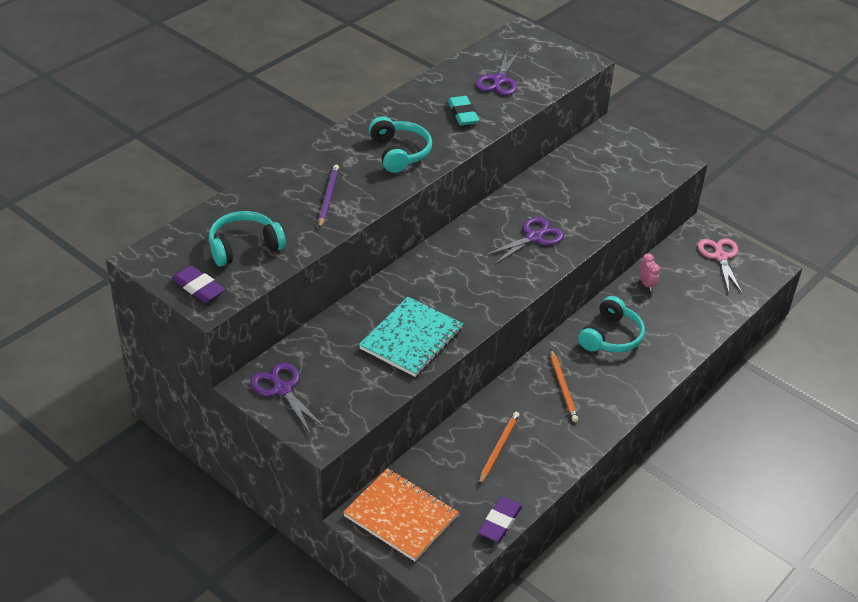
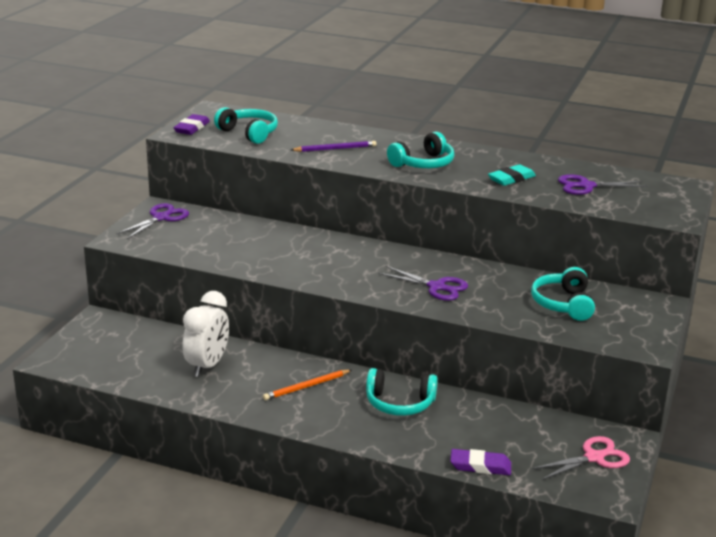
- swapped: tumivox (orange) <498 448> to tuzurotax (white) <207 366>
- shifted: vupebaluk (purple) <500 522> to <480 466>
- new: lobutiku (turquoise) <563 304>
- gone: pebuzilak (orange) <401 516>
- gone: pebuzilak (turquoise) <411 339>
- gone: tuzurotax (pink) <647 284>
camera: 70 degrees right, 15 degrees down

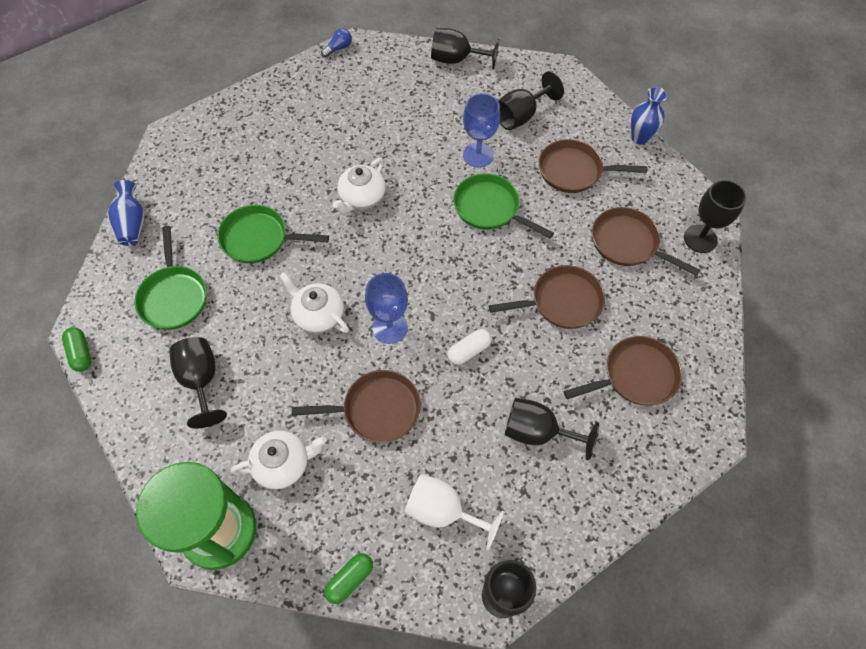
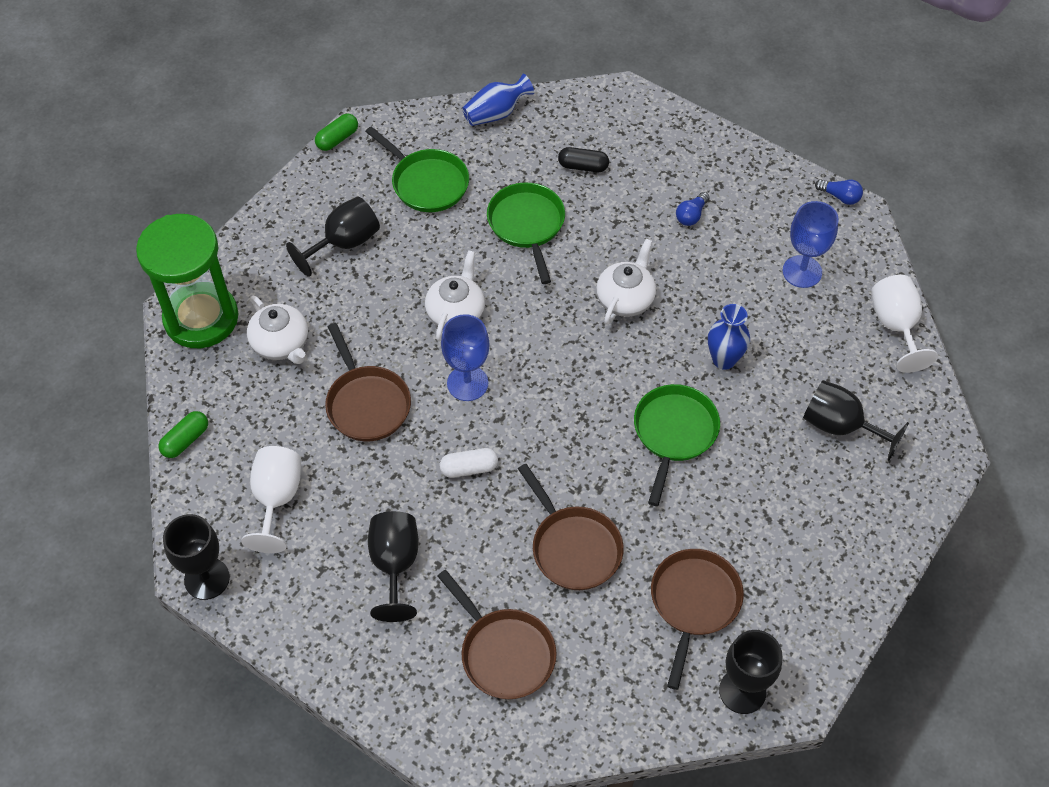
- rotated: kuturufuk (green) <350 579> = <186 440> 75 degrees counterclockwise
- rotated: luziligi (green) <174 297> = <426 183> 105 degrees counterclockwise
- rotated: kuturufuk (white) <469 351> = <469 468> 45 degrees counterclockwise
- new: kuturufuk (black) <583 166>
- rotated: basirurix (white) <362 198> = <625 299> 105 degrees clockwise
- new: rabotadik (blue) <691 215>
- shifted: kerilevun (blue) <640 138> to <724 359>
- shifted: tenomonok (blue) <478 155> to <802 271>
- repainted: tenomonok (black) <456 60> to tenomonok (white) <895 326>
- gone: luziligi (brown) <574 171>
camera: 70 degrees right, 5 degrees down

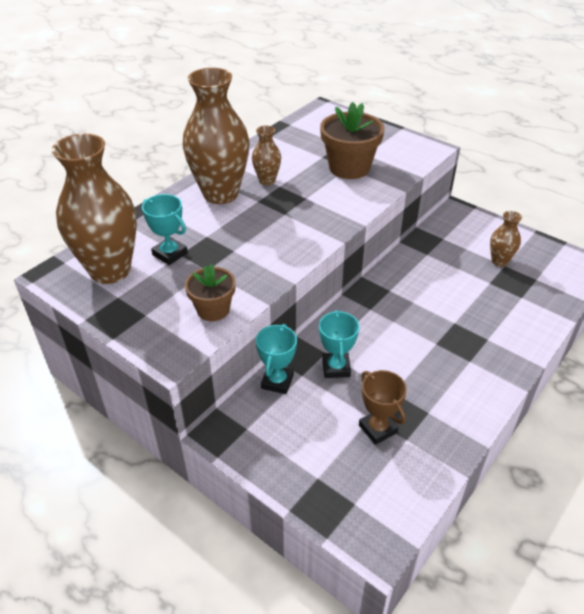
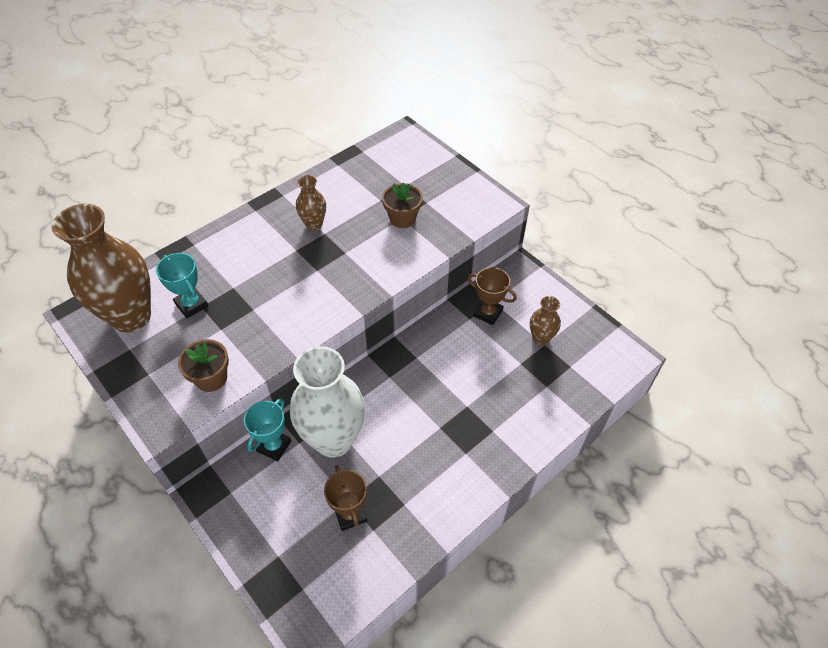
- swapped: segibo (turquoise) <336 368> to kerilevun (white) <334 439>
- scaled: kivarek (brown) <349 168> = <402 218> x0.62
- new: segibo (brown) <488 313>
- gone: kerilevun (brown) <220 194>
camera: 10 degrees right, 10 degrees up

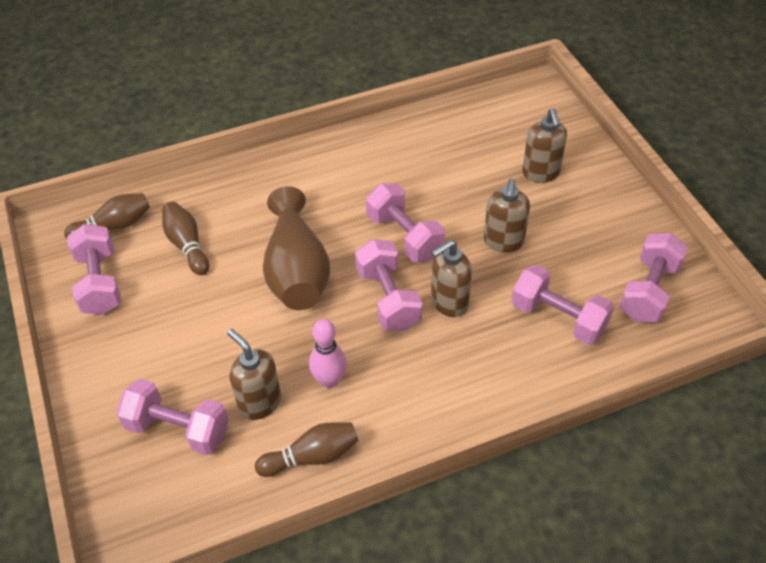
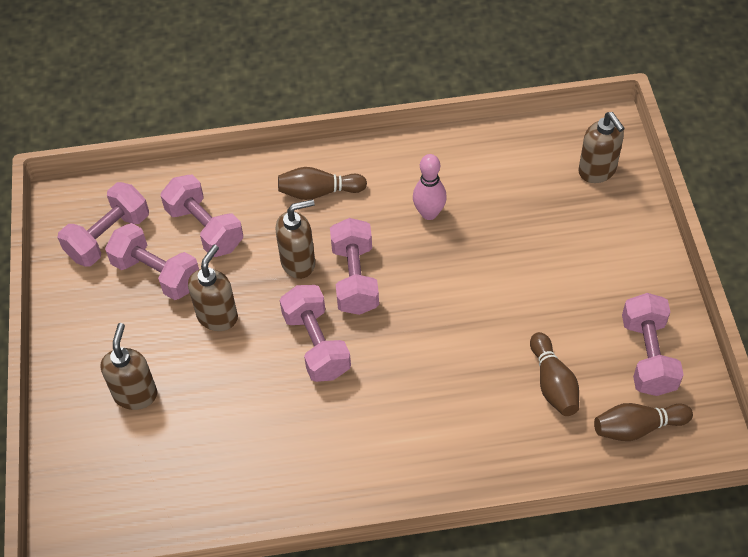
- shifted: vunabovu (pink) <178 429> to <156 274>
- shifted: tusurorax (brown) <312 456> to <319 192>
- shifted: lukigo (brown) <259 402> to <597 171>
- gone: kerilevun (brown) <297 271>
camera: 165 degrees left, 5 degrees up

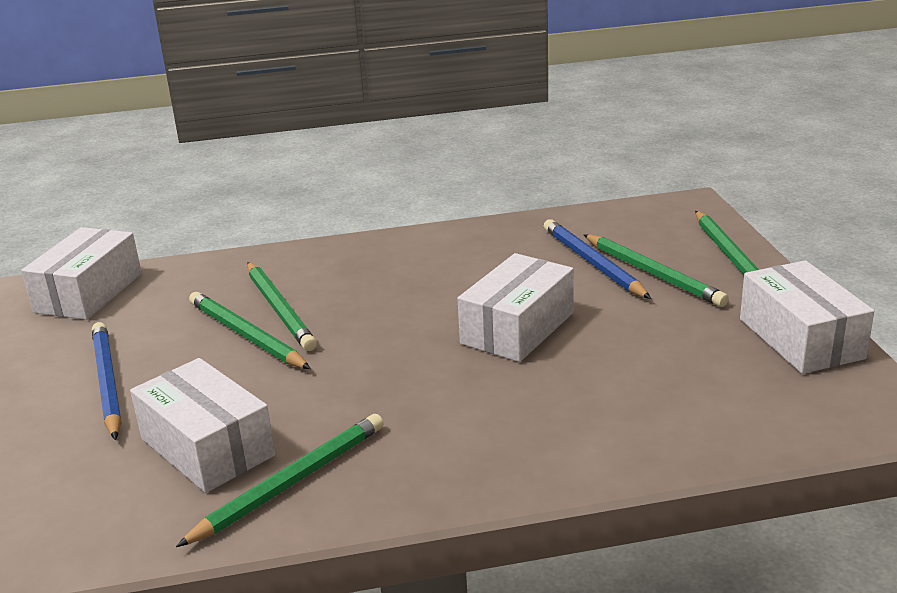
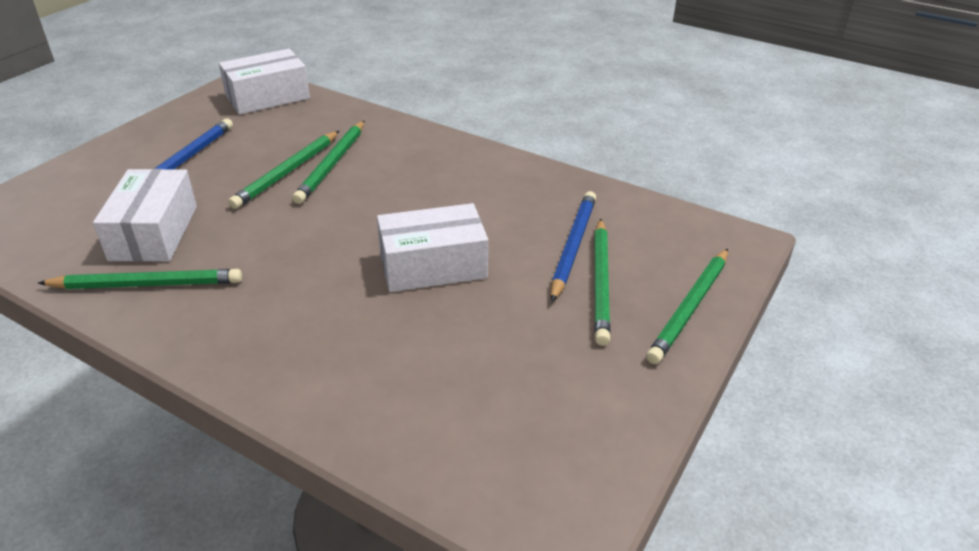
- rotated: tumivox (green) <246 335> = <287 172> 150 degrees counterclockwise
- gone: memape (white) <800 338>
camera: 40 degrees right, 10 degrees up

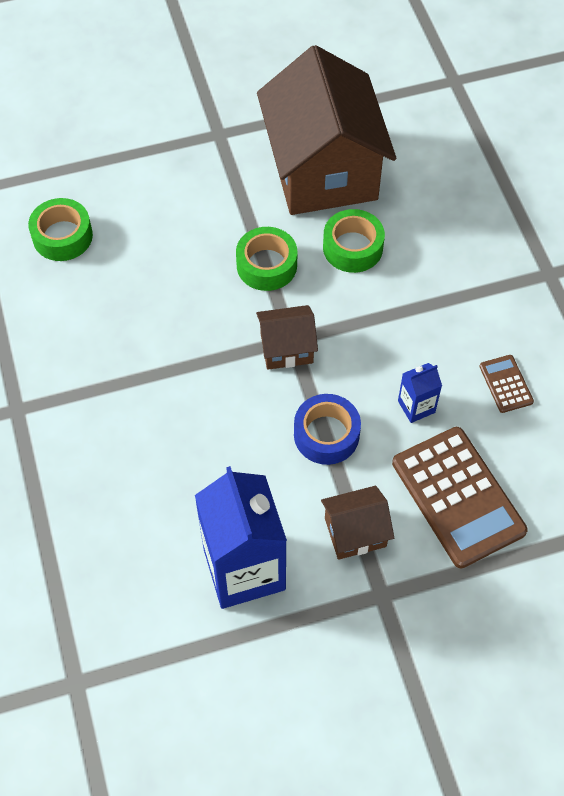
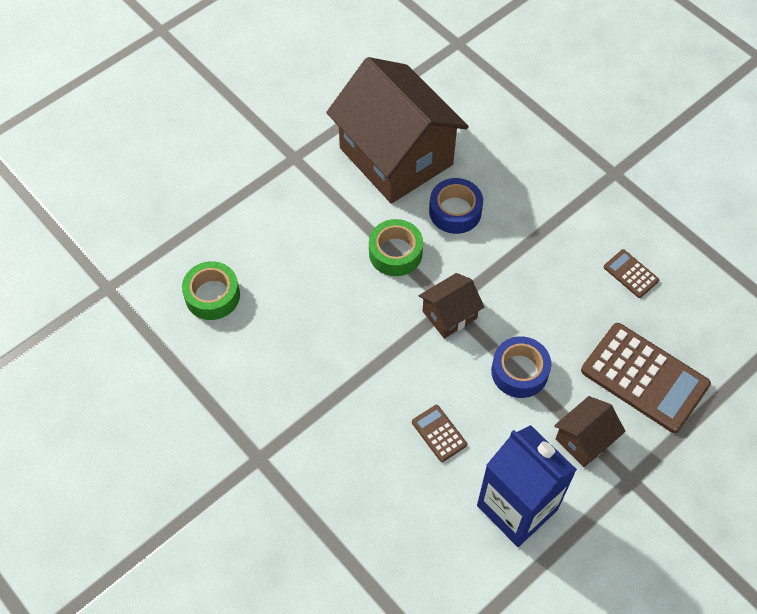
- new: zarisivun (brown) <439 433>
- repainted: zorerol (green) <352 247> to zorerol (blue) <455 211>
- gone: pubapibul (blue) <416 406>
camera: 25 degrees left, 0 degrees up

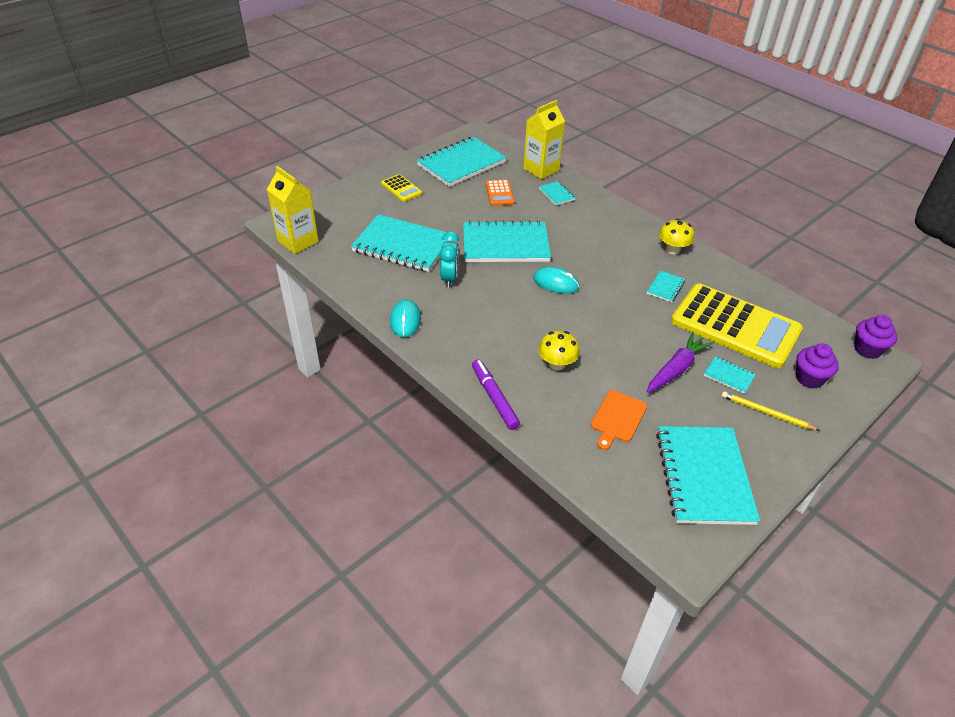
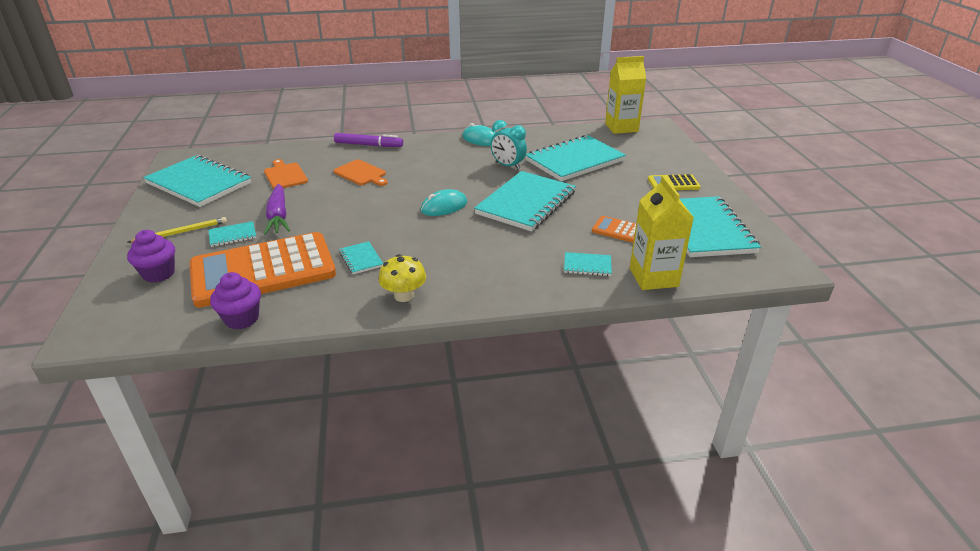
- repainted: zarisivun (yellow) <735 326> to zarisivun (orange) <263 270>
- shifted: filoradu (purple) <867 349> to <242 319>
- swapped: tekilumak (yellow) <557 364> to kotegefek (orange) <361 173>
camera: 125 degrees right, 10 degrees down

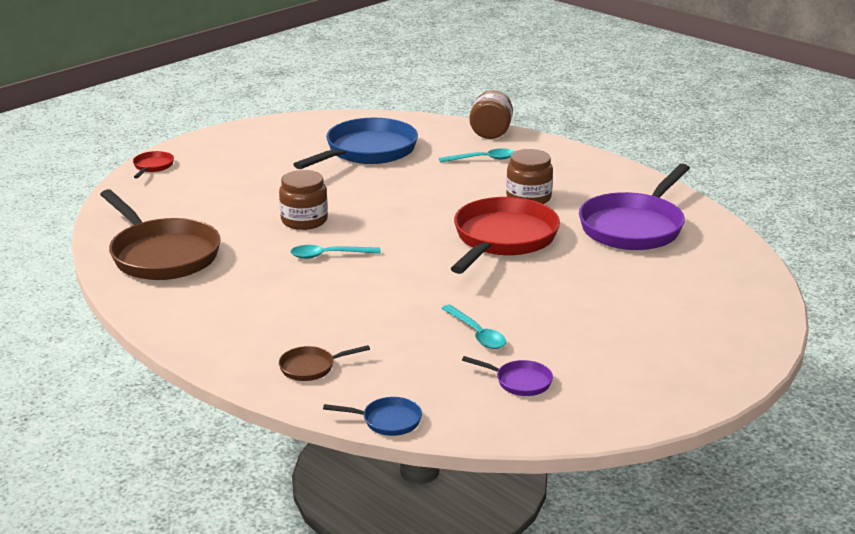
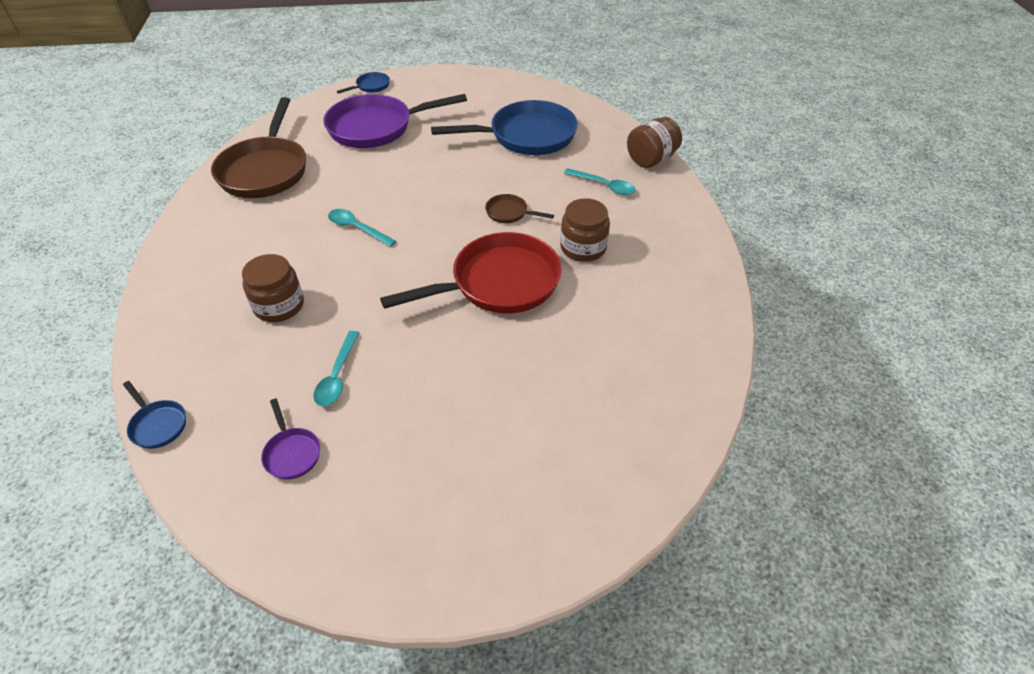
- shifted: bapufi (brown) <304 220> to <279 306>
- shifted: luziligi (purple) <634 227> to <376 127>
- repainted: luziligi (red) <152 167> to luziligi (blue) <371 86>
- shifted: luziligi (brown) <311 367> to <509 213>
camera: 40 degrees right, 20 degrees up

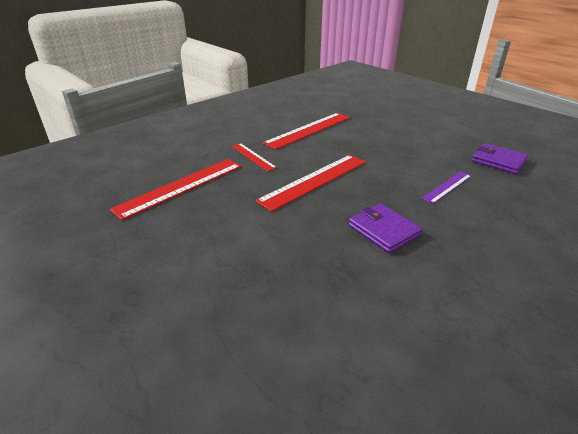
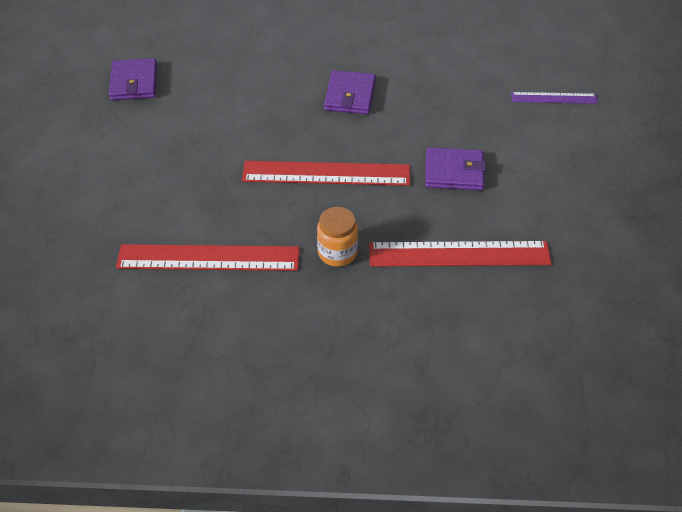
- swapped: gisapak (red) <253 156> to bapufi (orange) <337 252>
- new: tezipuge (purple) <454 172>
- shifted: gisapak (purple) <447 187> to <554 98>
camera: 135 degrees left, 15 degrees up

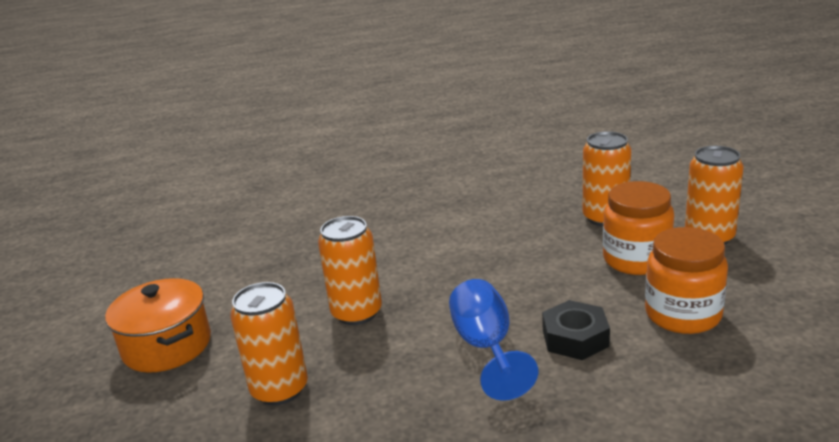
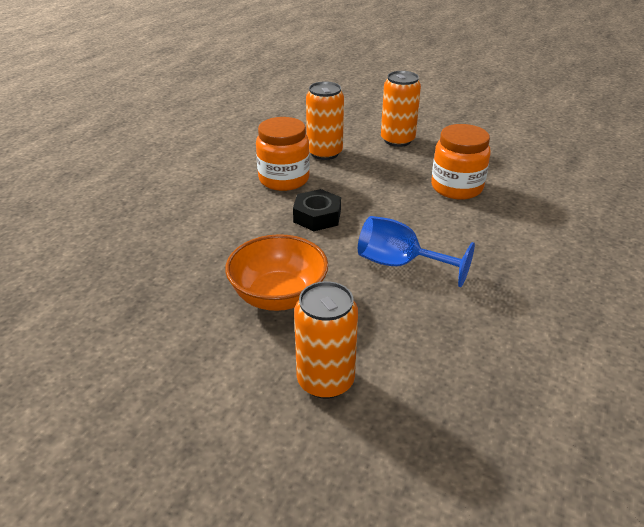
- swapped: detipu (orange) <356 313> to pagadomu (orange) <278 296>
- shifted: bapufi (orange) <636 260> to <284 179>
- shifted: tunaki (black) <575 338> to <317 216>
- gone: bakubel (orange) <167 346>
camera: 55 degrees left, 10 degrees up

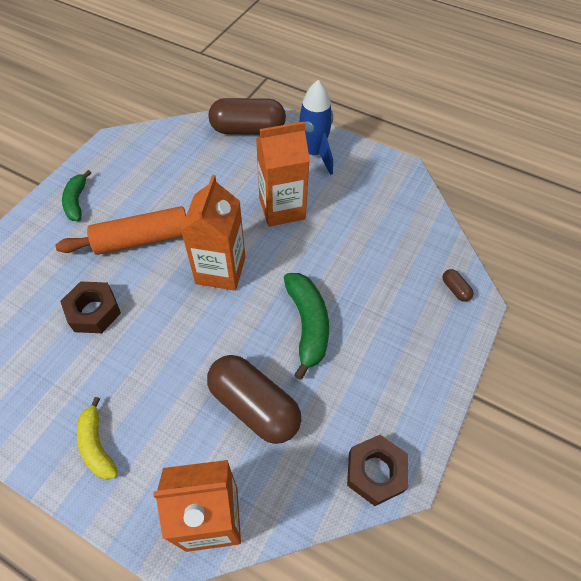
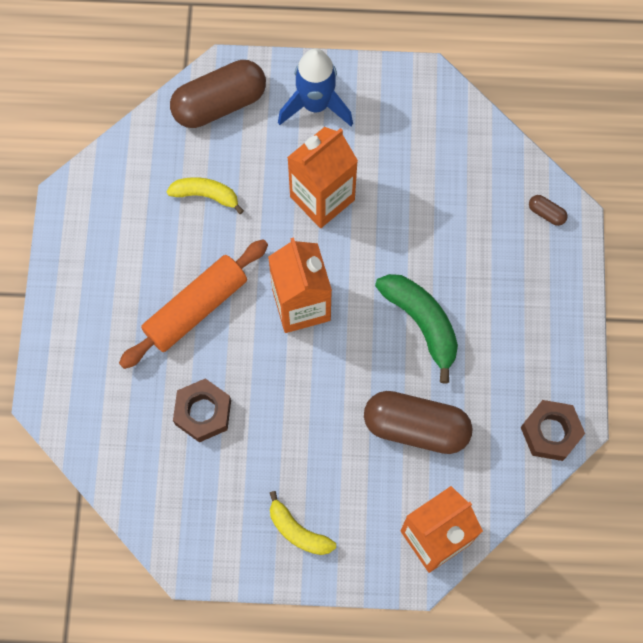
- new: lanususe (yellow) <206 195>
- gone: lanususe (green) <77 201>
camera: 25 degrees left, 15 degrees up

